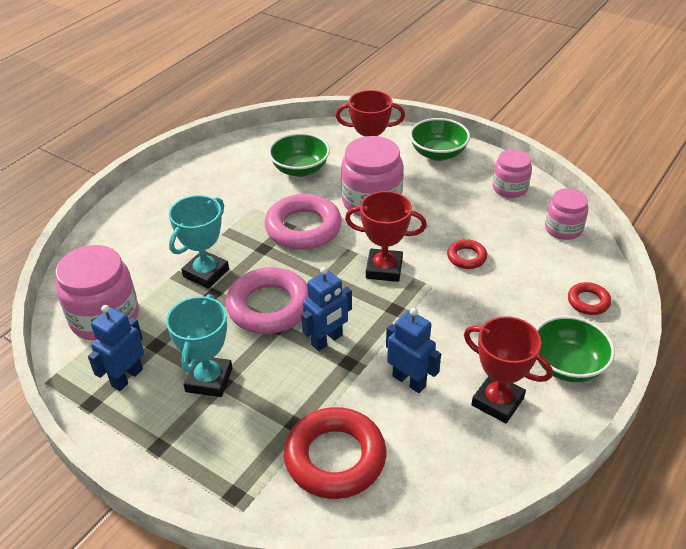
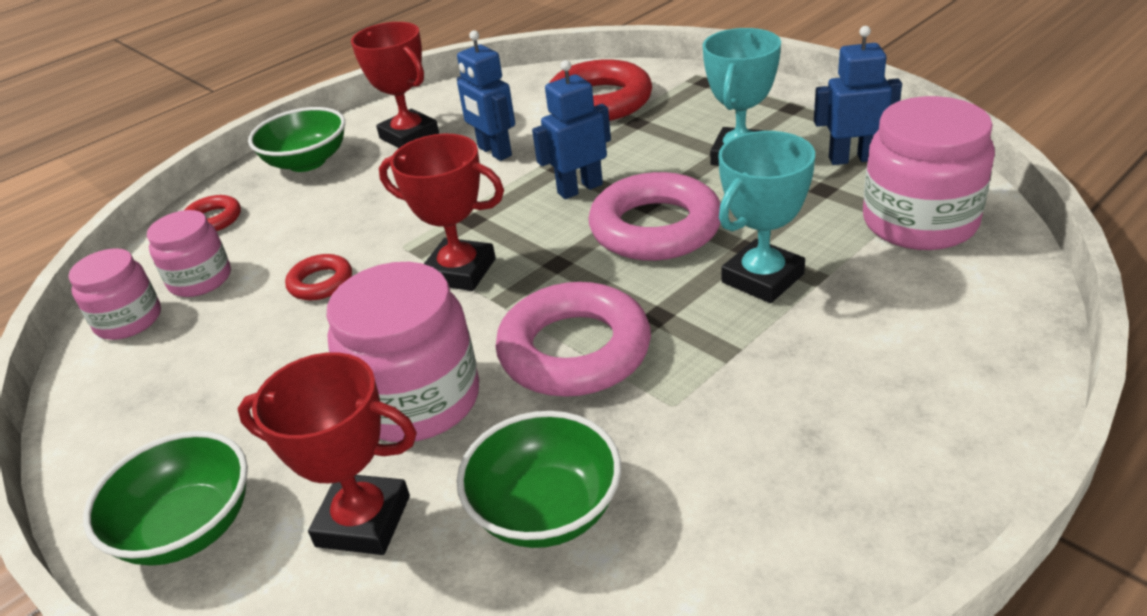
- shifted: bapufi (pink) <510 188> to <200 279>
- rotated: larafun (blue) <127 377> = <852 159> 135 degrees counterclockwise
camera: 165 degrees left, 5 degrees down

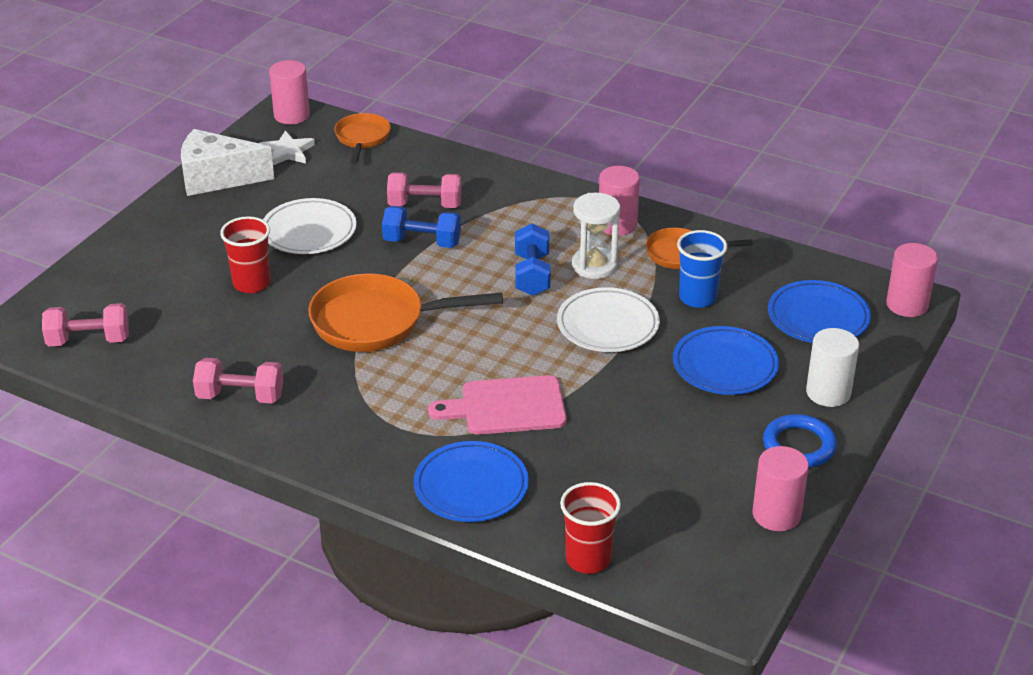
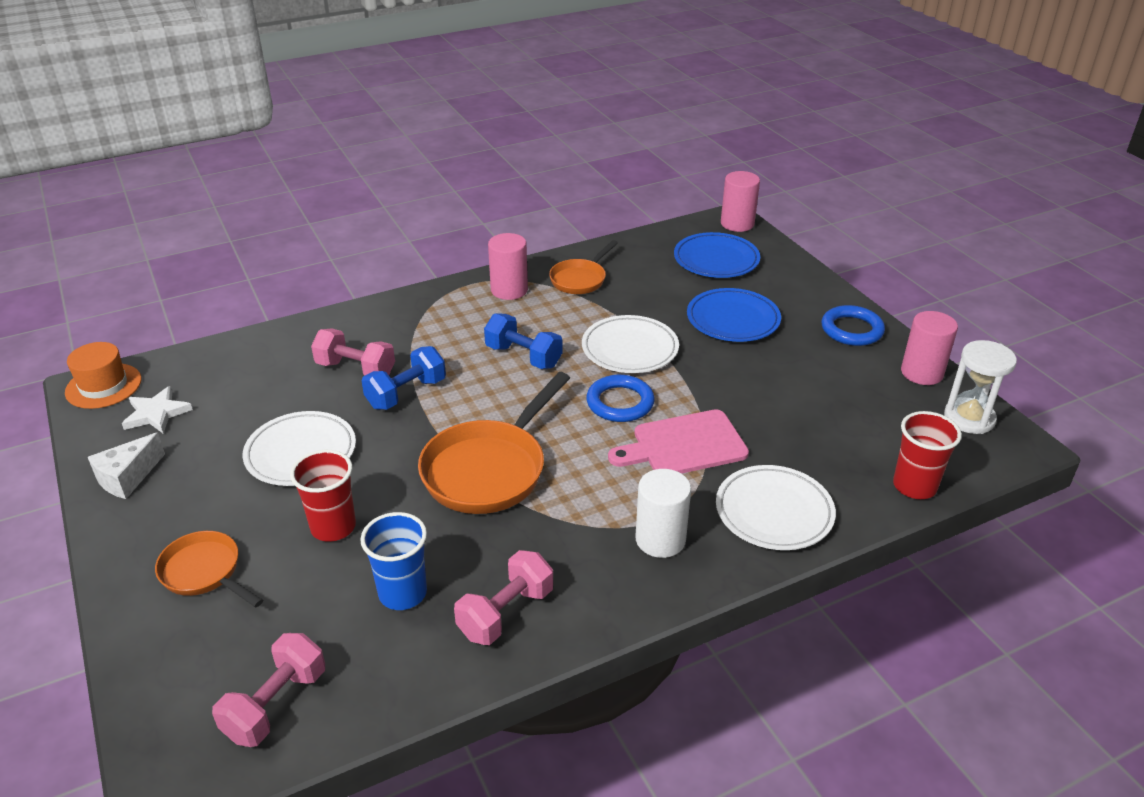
- swapped: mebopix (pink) <291 115> to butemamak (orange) <103 386>
- scaled: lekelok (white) <217 178> = <127 478> x0.62
- shifted: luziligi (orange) <362 139> to <205 572>
- rotated: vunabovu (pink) <425 205> = <356 369> 75 degrees clockwise
- shifted: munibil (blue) <697 298> to <402 593>
- new: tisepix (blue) <620 403>
- rotated: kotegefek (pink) <507 407> = <684 445> 45 degrees clockwise
- shifted: mebopix (white) <828 393> to <660 539>
- repainted: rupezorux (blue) <471 486> to rupezorux (white) <774 512>
- shifted: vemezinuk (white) <594 265> to <969 418>
camera: 55 degrees left, 0 degrees up

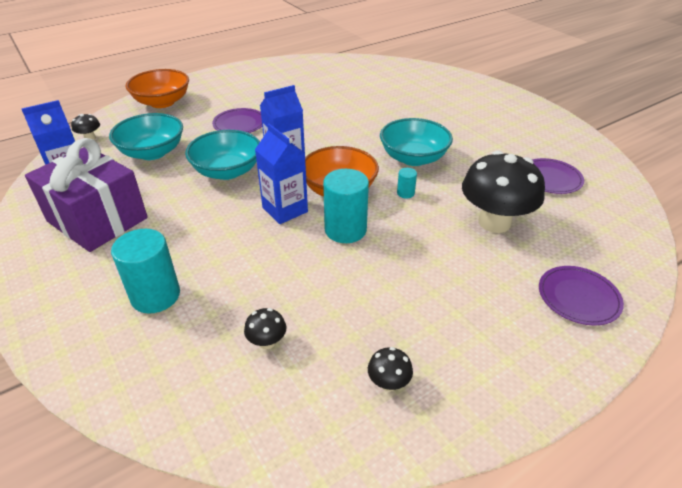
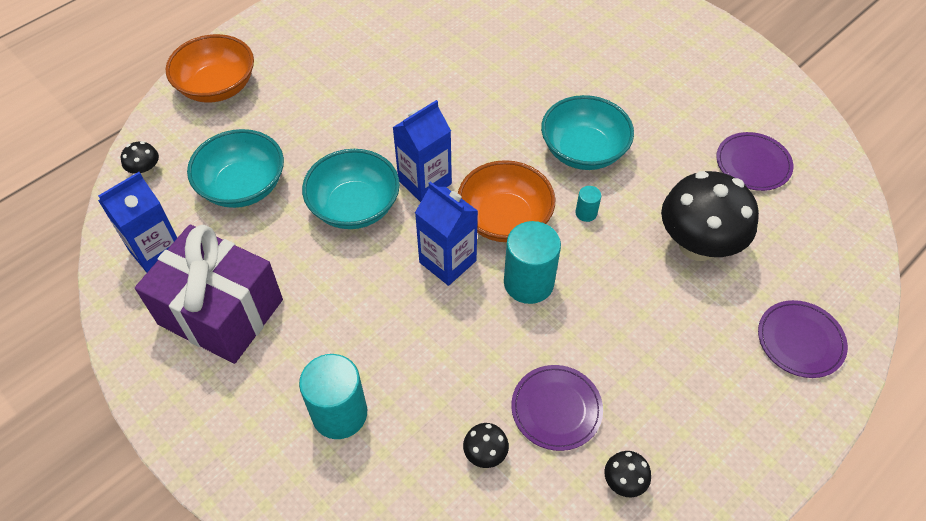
- shifted: rupezorux (purple) <239 124> to <556 409>
camera: 10 degrees left, 15 degrees up

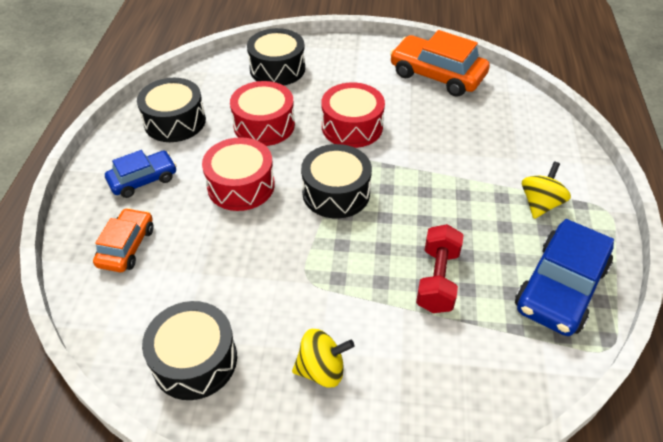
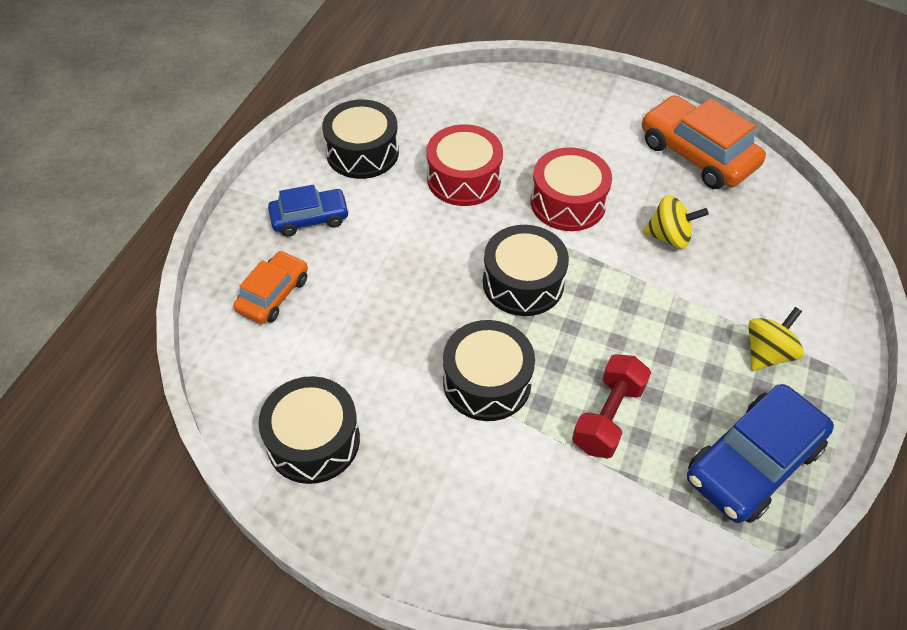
- shifted: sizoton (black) <277 69> to <487 382>
- shifted: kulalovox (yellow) <322 369> to <669 237>
- gone: sizoton (red) <241 186>
camera: 15 degrees right, 5 degrees up

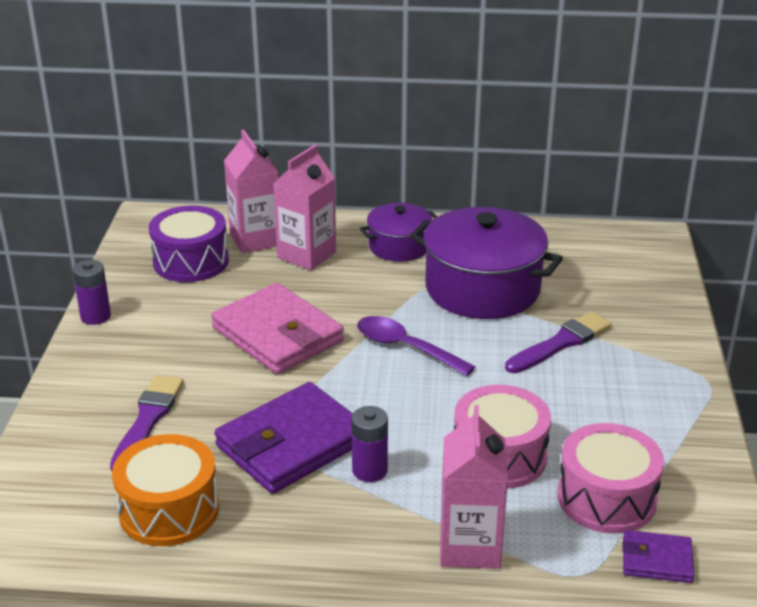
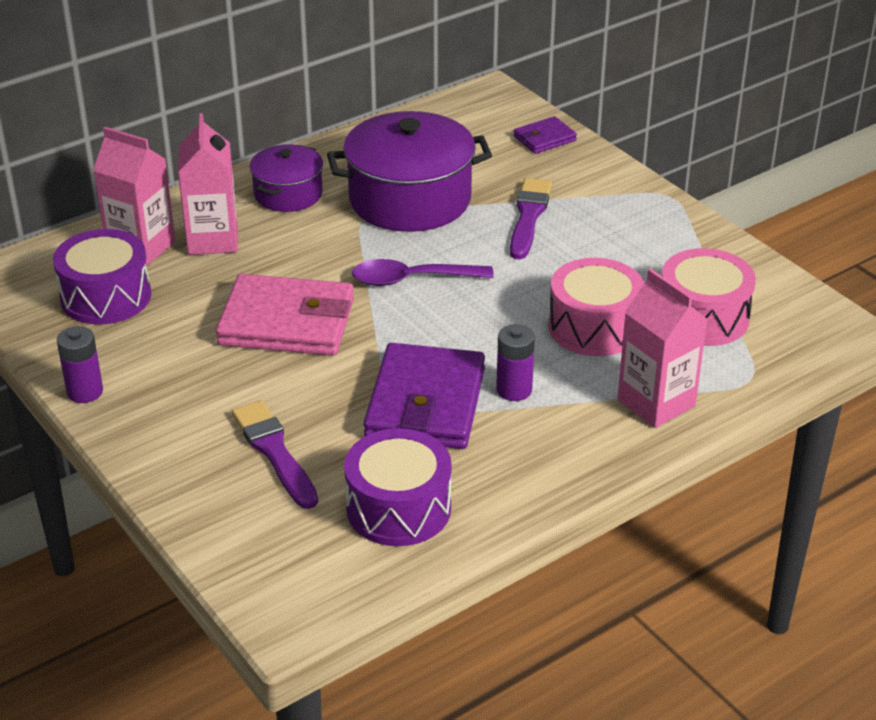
- repainted: sizoton (orange) <169 510> to sizoton (purple) <398 508>
- shifted: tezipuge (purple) <656 560> to <544 138>
camera: 40 degrees left, 5 degrees up

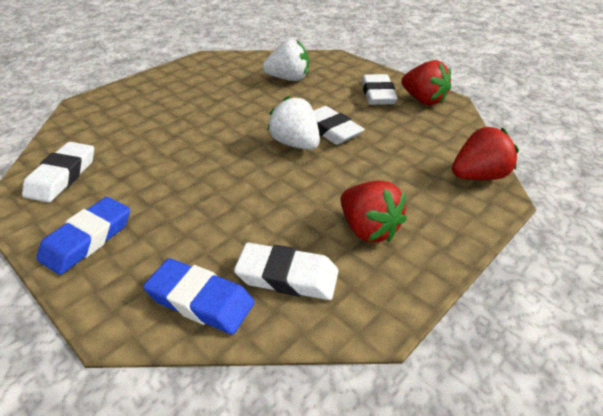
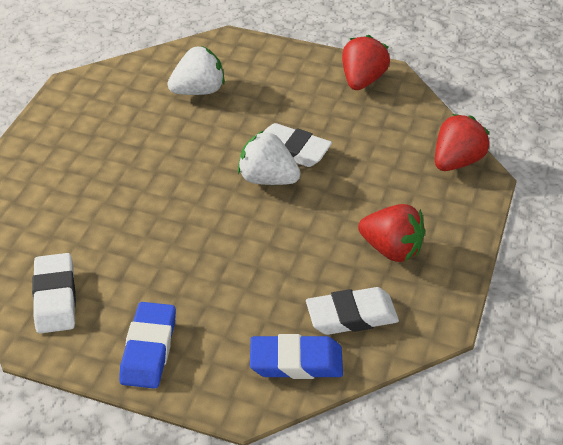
- rotated: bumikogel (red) <423 100> = <362 80> 90 degrees counterclockwise
- gone: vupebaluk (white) <377 94>
camera: 25 degrees left, 5 degrees up

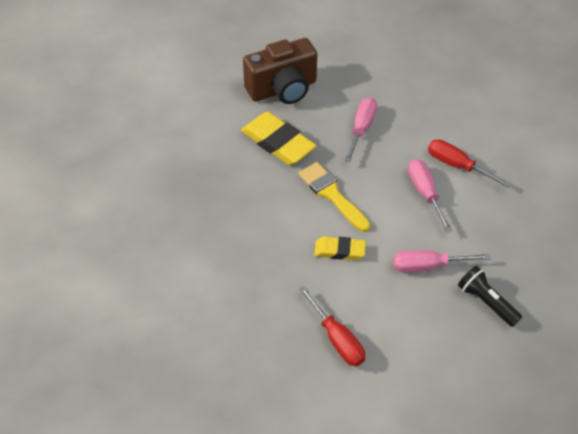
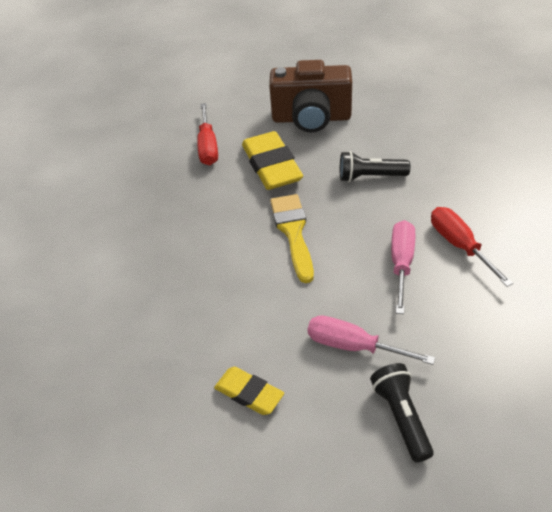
- shifted: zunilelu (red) <337 339> to <208 146>
- shifted: vupebaluk (yellow) <339 250> to <249 393>
- swapped: zunilelu (pink) <361 129> to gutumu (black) <370 176>
camera: 30 degrees right, 5 degrees down

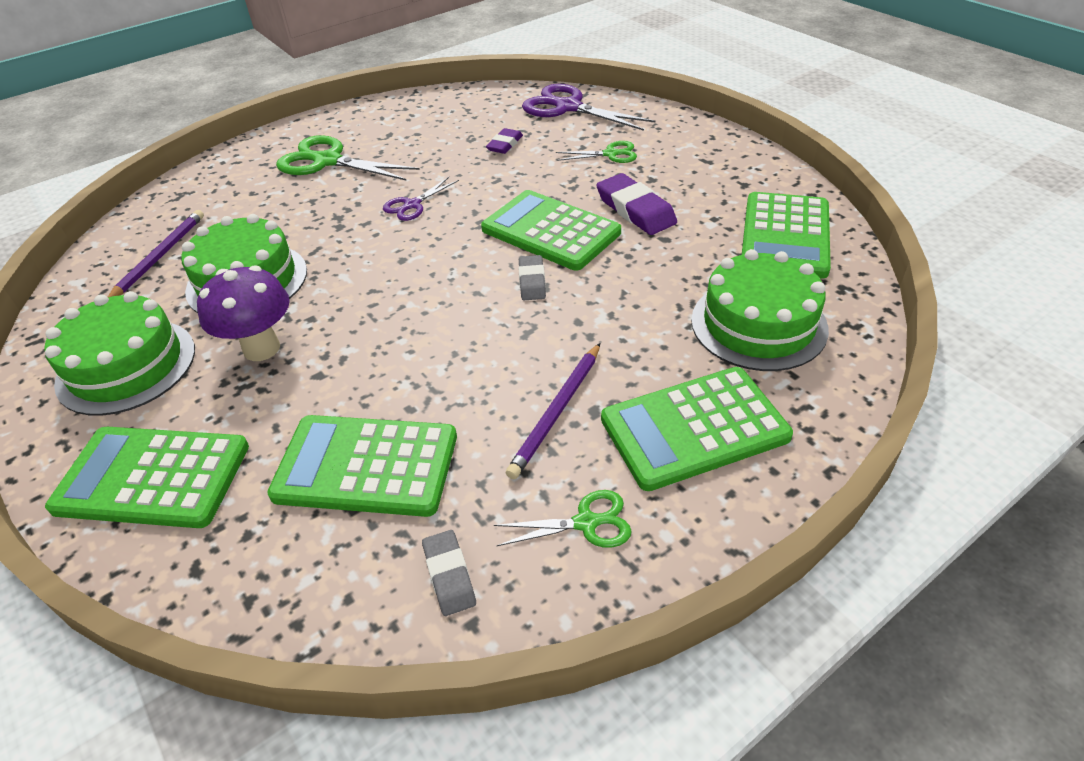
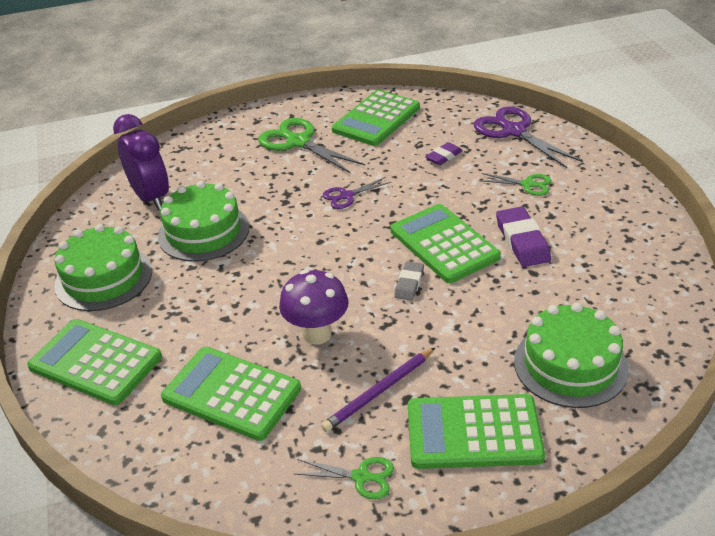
- swapped: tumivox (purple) <160 256> to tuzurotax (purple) <151 197>
- shifted: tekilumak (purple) <262 348> to <317 334>
- shifted: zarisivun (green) <785 236> to <376 119>
- gone: vupebaluk (grey) <449 575>
camera: 20 degrees right, 5 degrees down

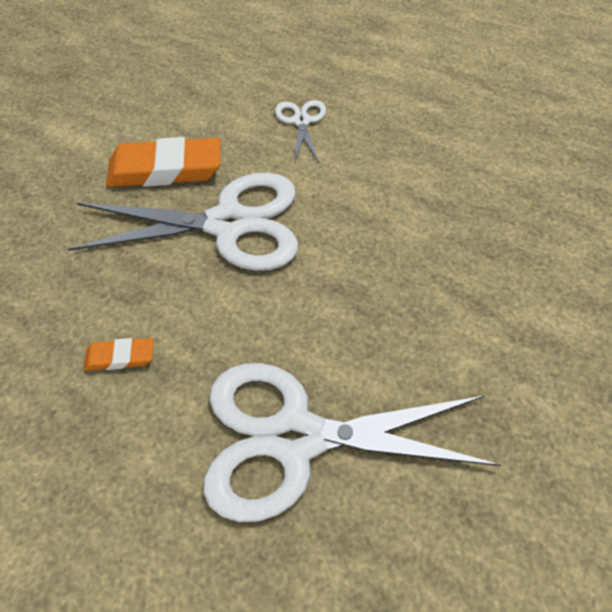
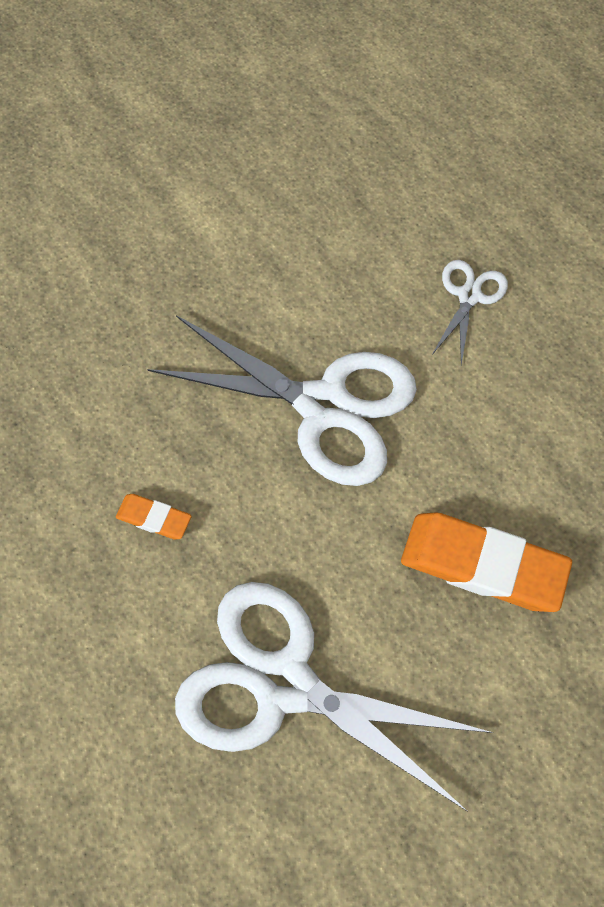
- shifted: vupebaluk (orange) <165 169> to <482 564>
camera: 25 degrees right, 10 degrees up

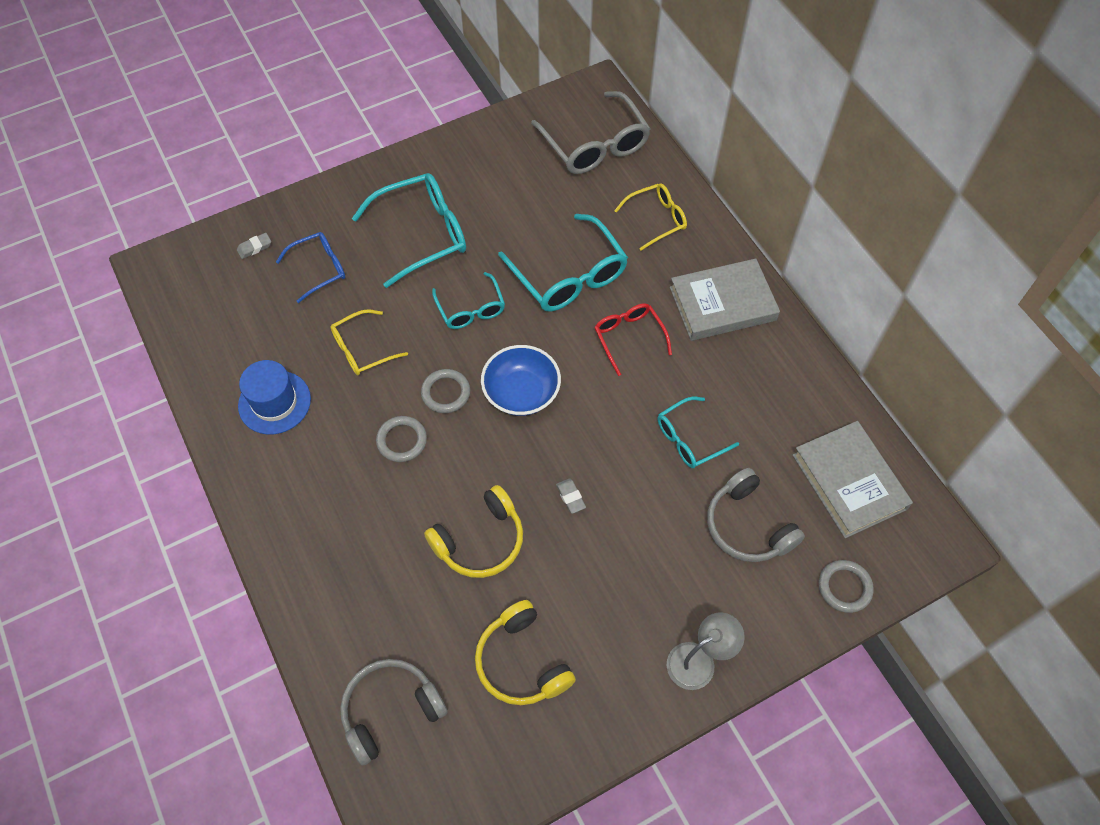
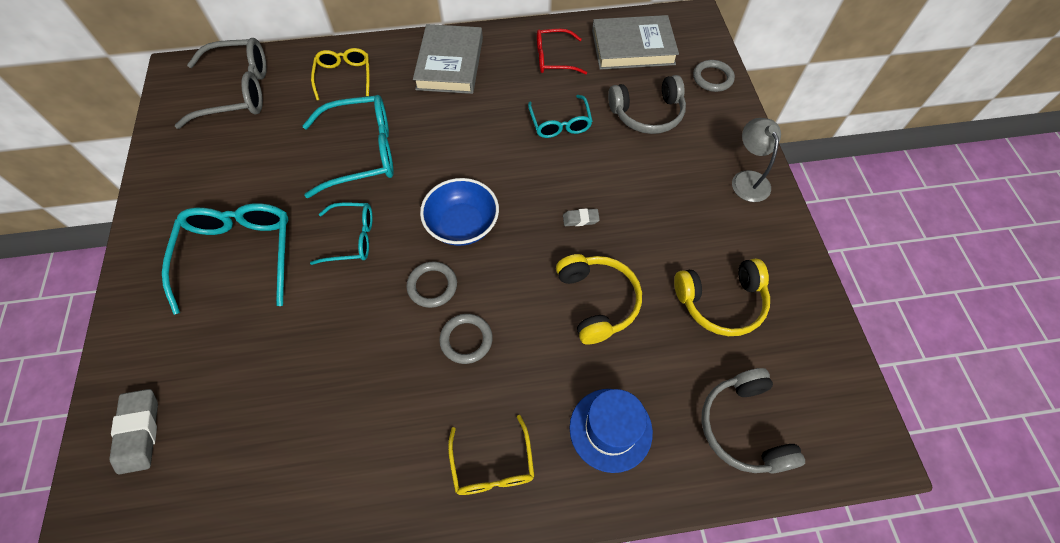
- scaled: vupebaluk (grey) <254 247> = <139 432> x1.82
- shifted: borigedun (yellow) <362 349> to <492 465>
- shifted: borigedun (red) <629 338> to <554 58>
- shifted: butemamak (blue) <274 402> to <610 429>
- gone: borigedun (blue) <319 269>
camera: 70 degrees left, 0 degrees up

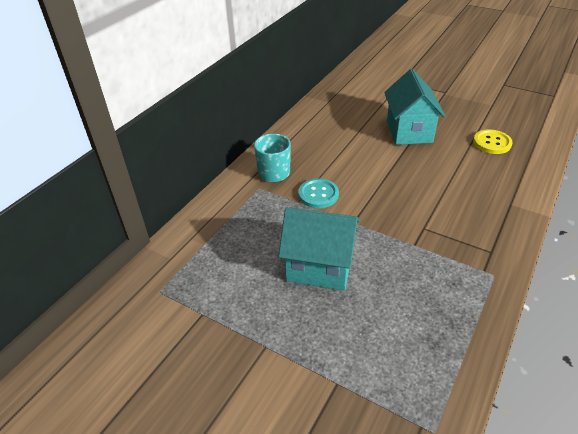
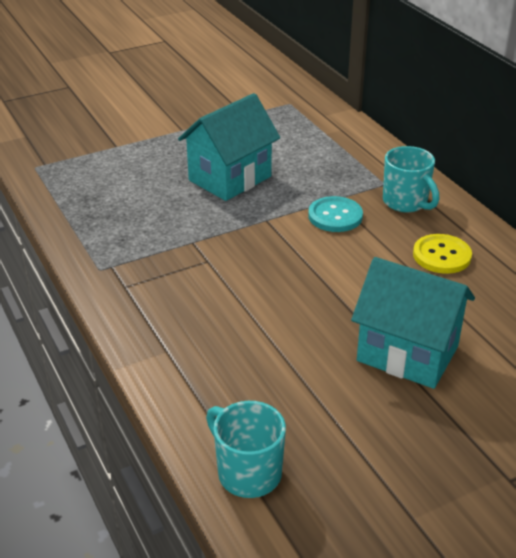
- new: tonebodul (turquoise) <247 473>
- shifted: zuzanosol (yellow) <492 143> to <441 255>
camera: 120 degrees right, 5 degrees down

